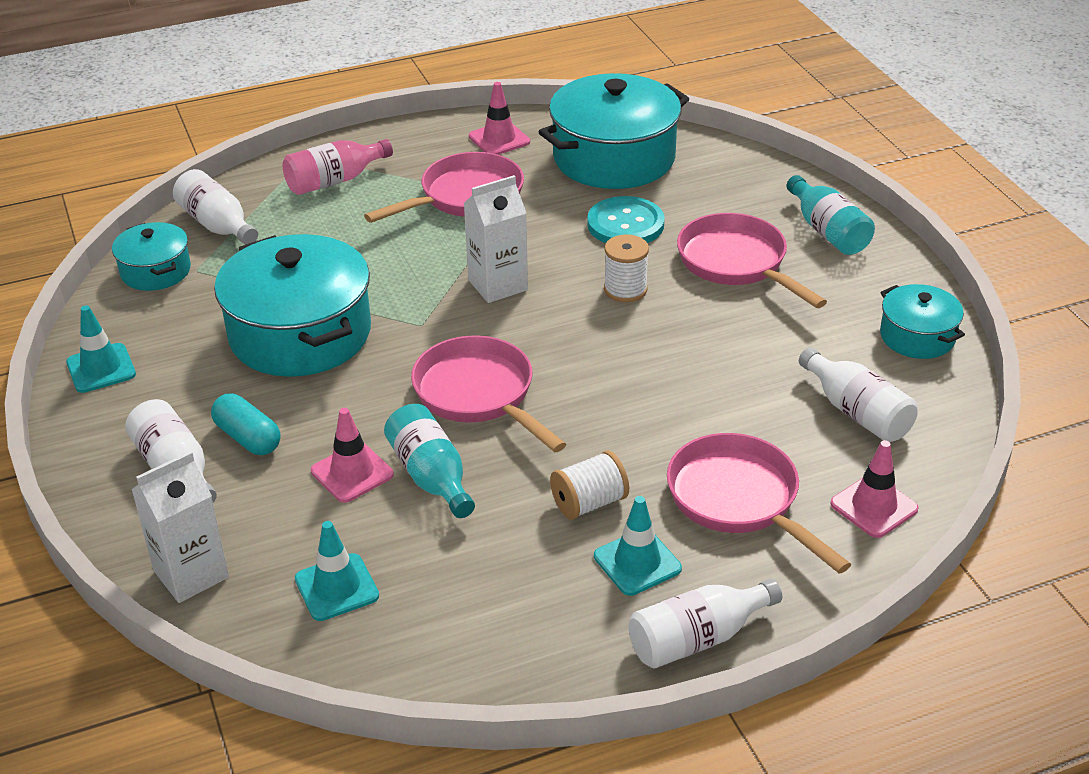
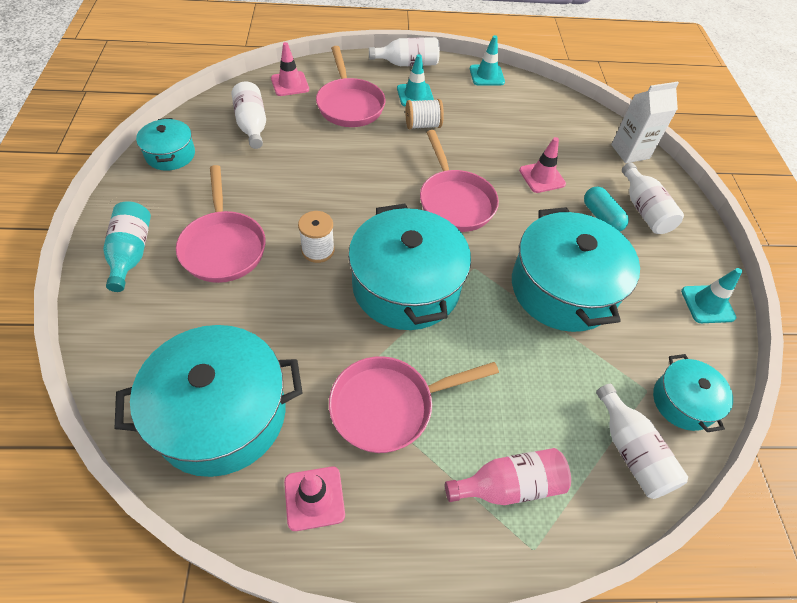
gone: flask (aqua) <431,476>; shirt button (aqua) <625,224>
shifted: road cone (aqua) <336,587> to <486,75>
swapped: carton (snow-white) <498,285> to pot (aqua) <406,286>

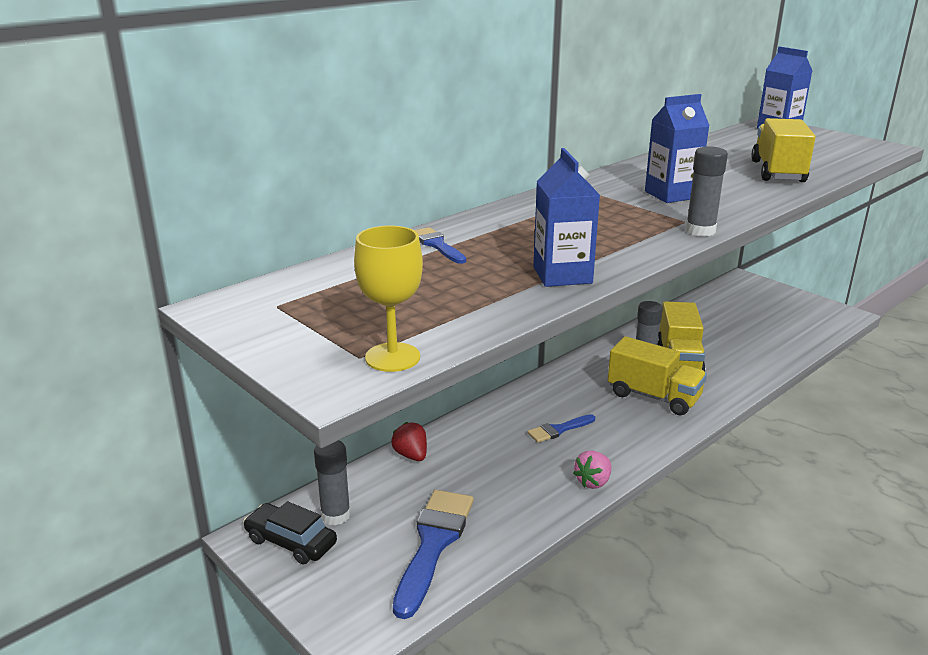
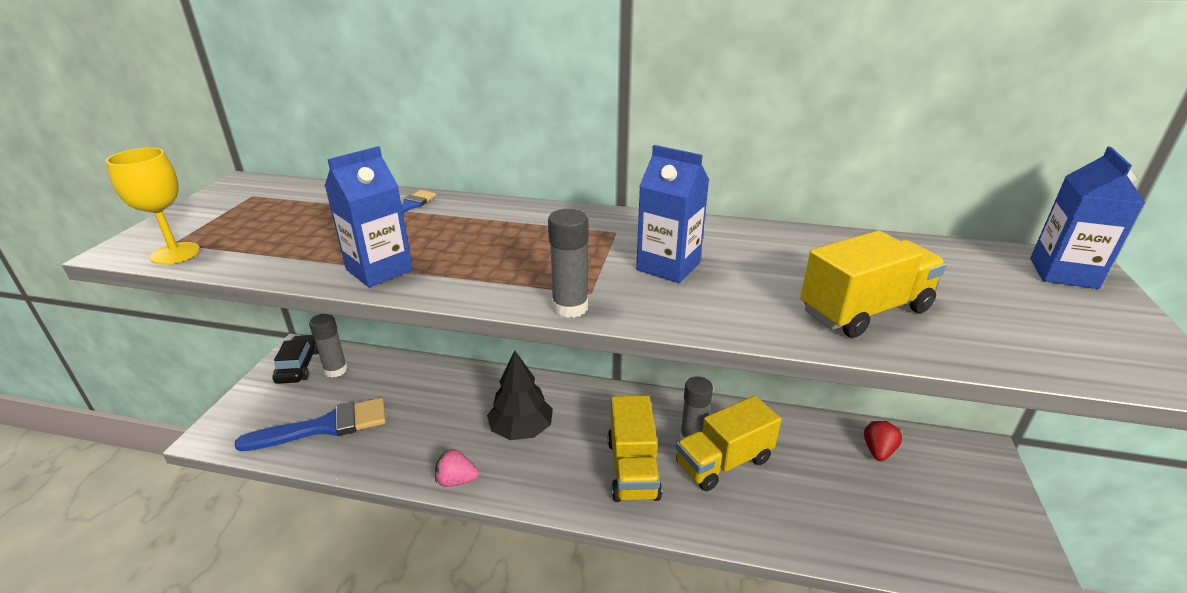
shifted: strawberry (scarlet) <411,455> to <878,451>
swapped: paint brush (royal blue) <558,430> to tree (ebony) <521,429>

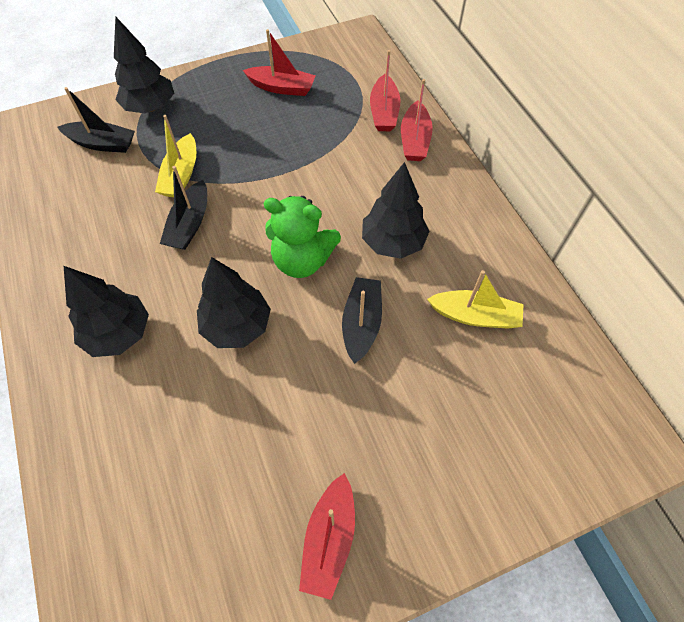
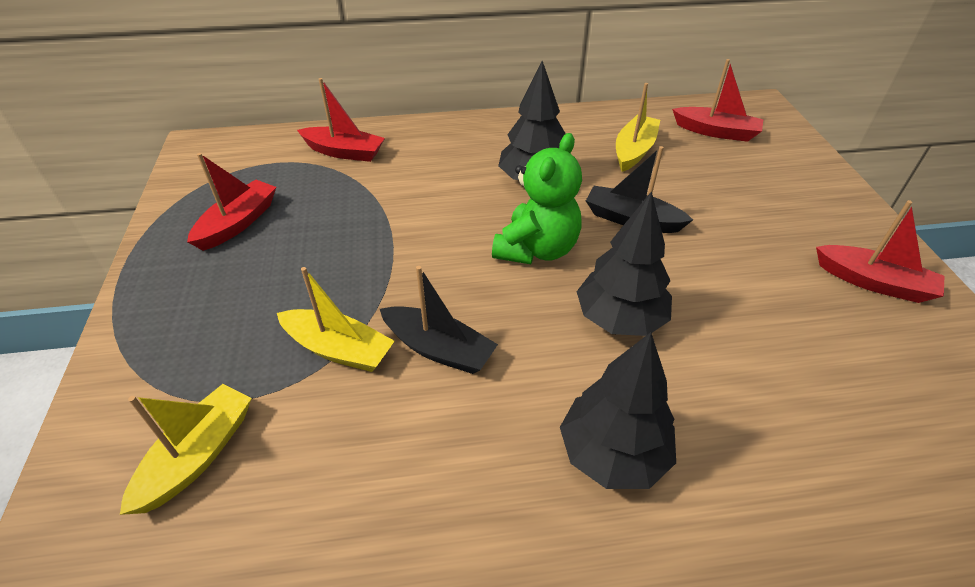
gone: tree (ebony) <150,107>
shifted: toy boat (scarlet) <414,140> to <716,132>
repainted: toy boat (ebony) <102,144> to toy boat (bright yellow) <198,455>

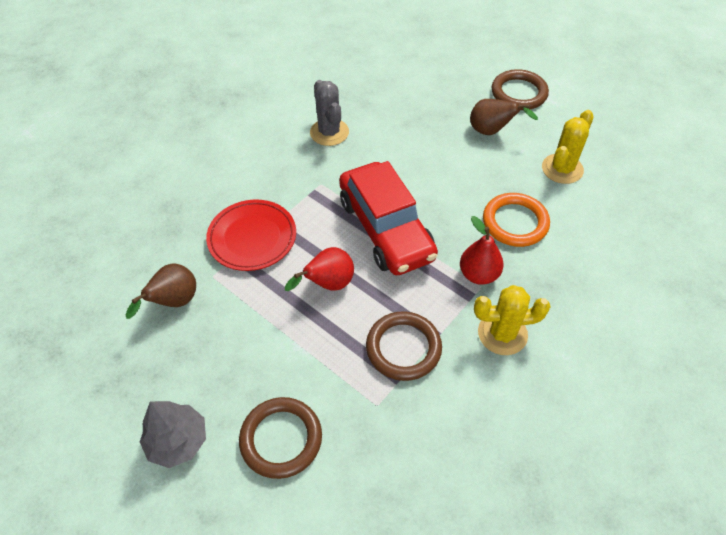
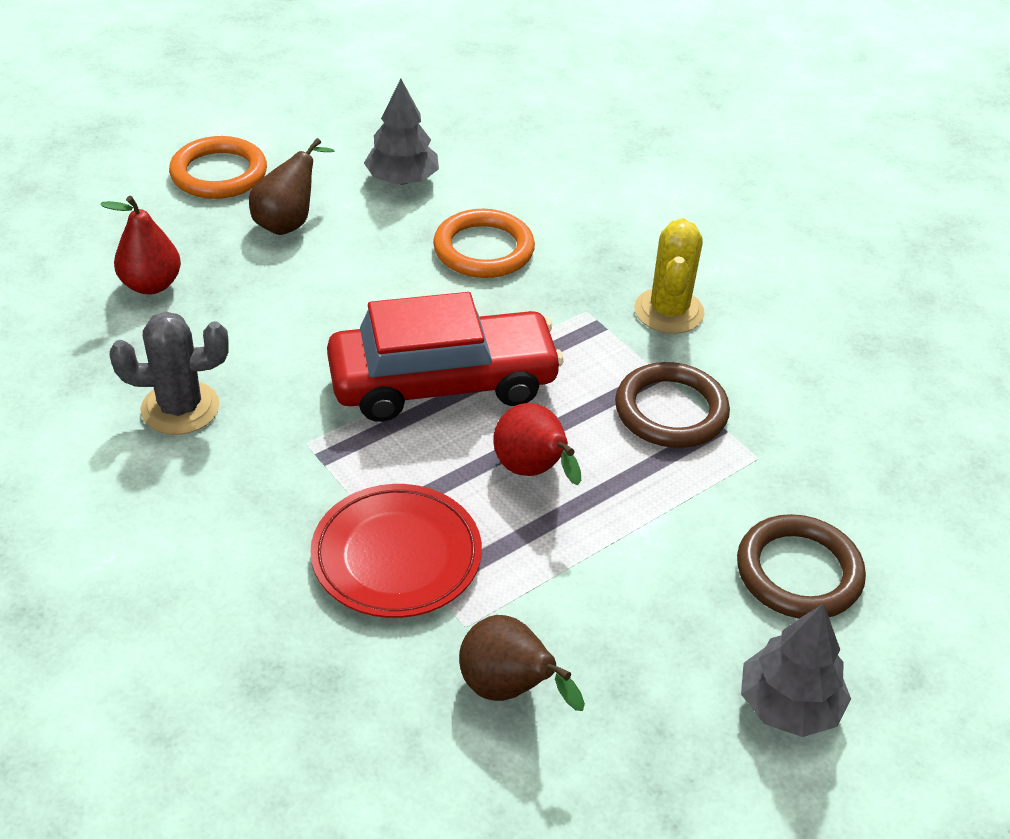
shifted: pear fruit (scarlet) <478,274> to <151,285>
swapped: saguaro cactus (bright yellow) <562,169> to tree (gray) <402,180>
repainted: ring (russet) <519,93> to ring (bright orange) <219,173>

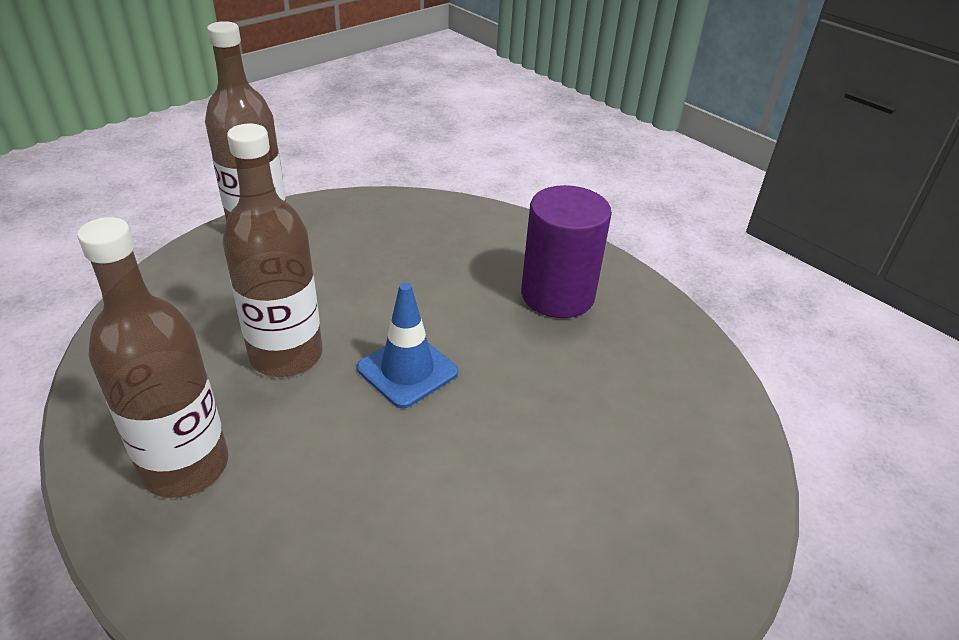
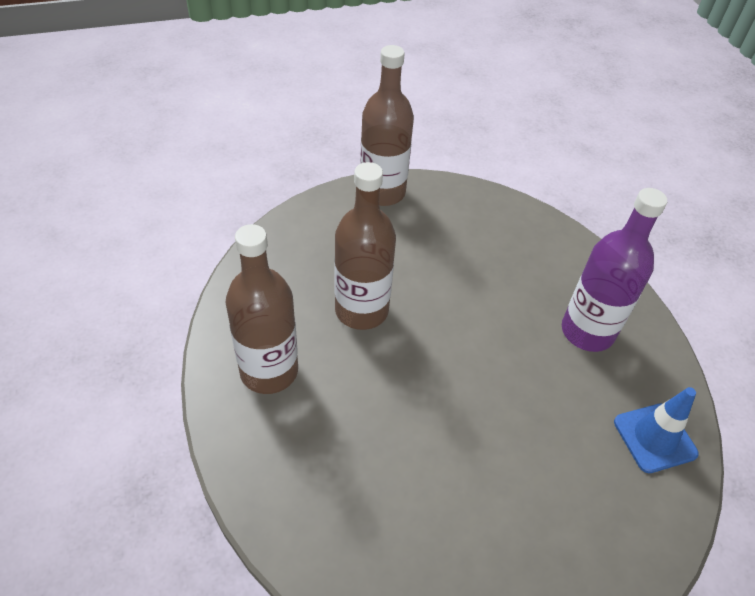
shifted: road cone (royal blue) <407,370> to <654,438>
swapped: solid cylinder (royal purple) <557,295> to flask (royal purple) <587,331>

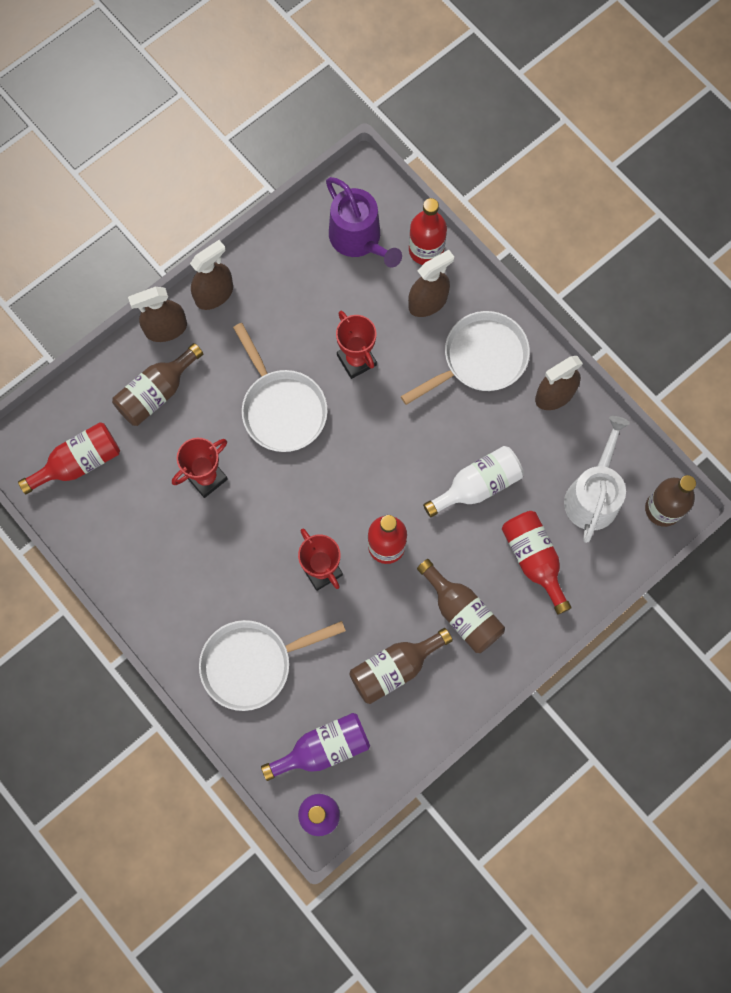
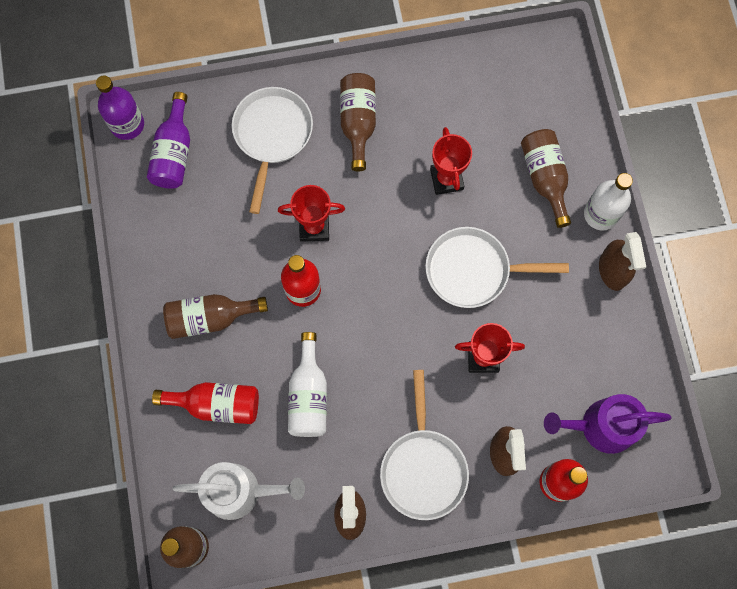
gone: flask (scarlet) <79,462>
shifted: flask (russet) <394,668> to <358,122>
swapped: spray cleaner (russet) <166,329> to flask (snow-white) <600,214>
rotated: watering can (snow-white) <593,495> = <239,491> 45 degrees counterclockwise

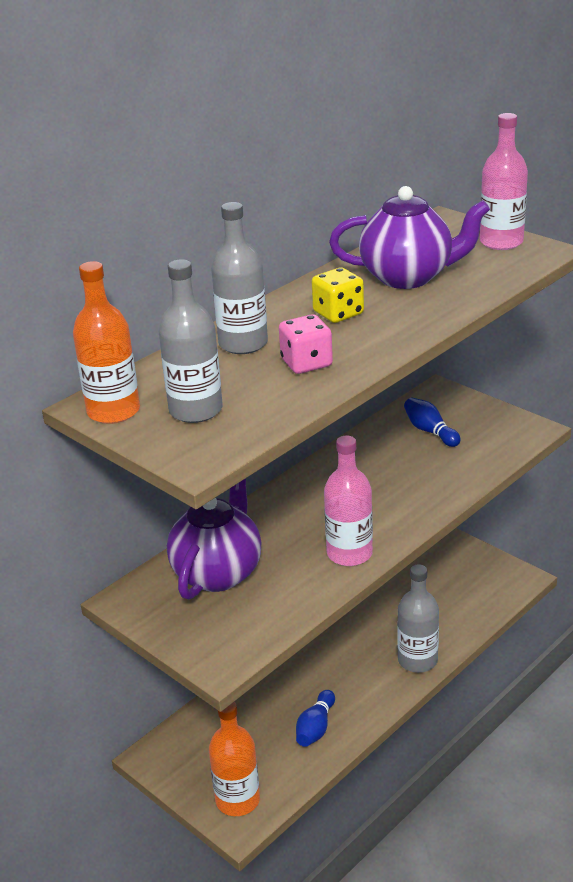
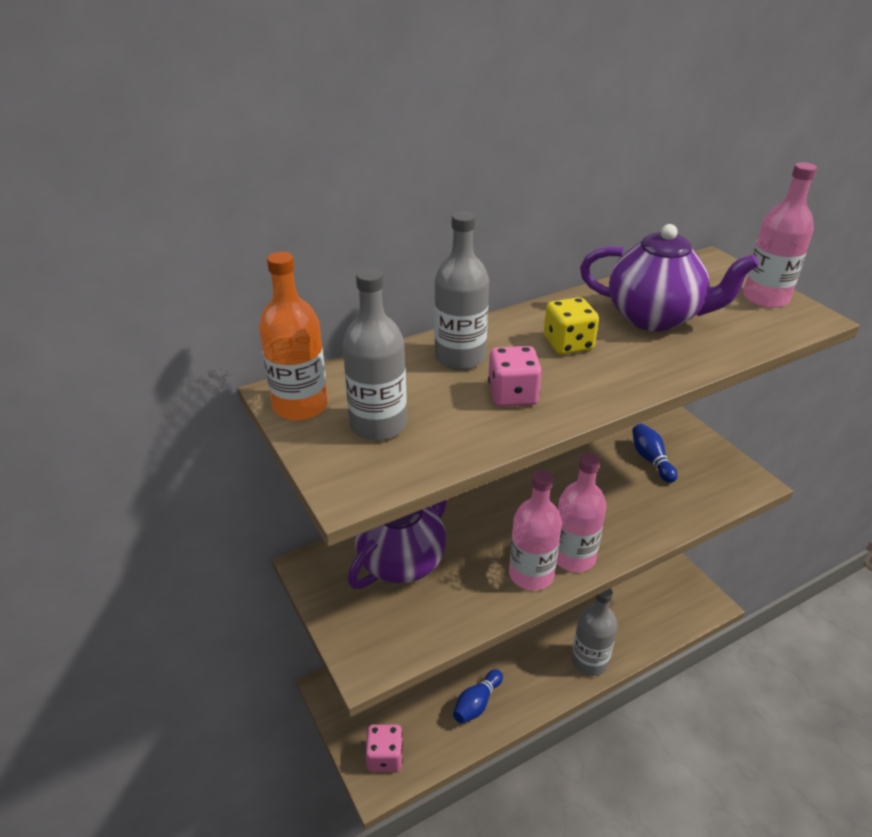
new: flask (pink) <573,557>
swapped: flask (bright orange) <237,800> to die (pink) <385,757>

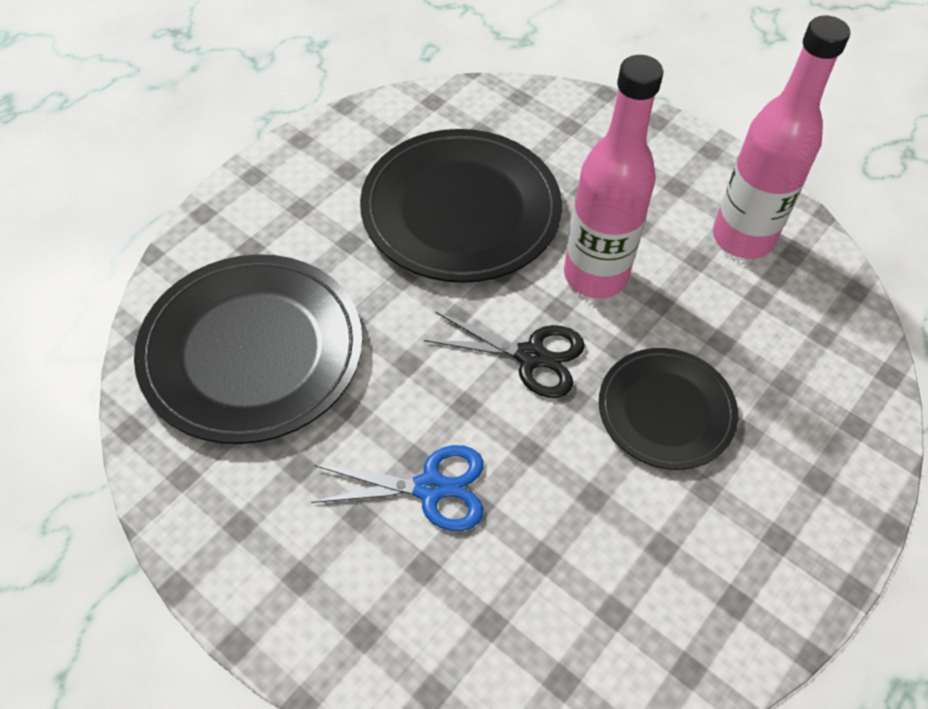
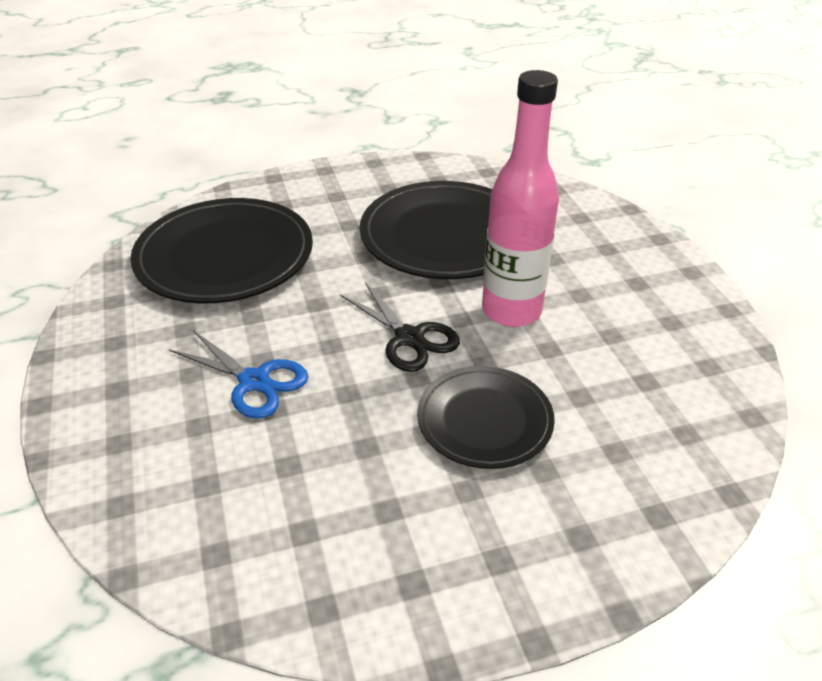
gone: flask (pink) <742,238>

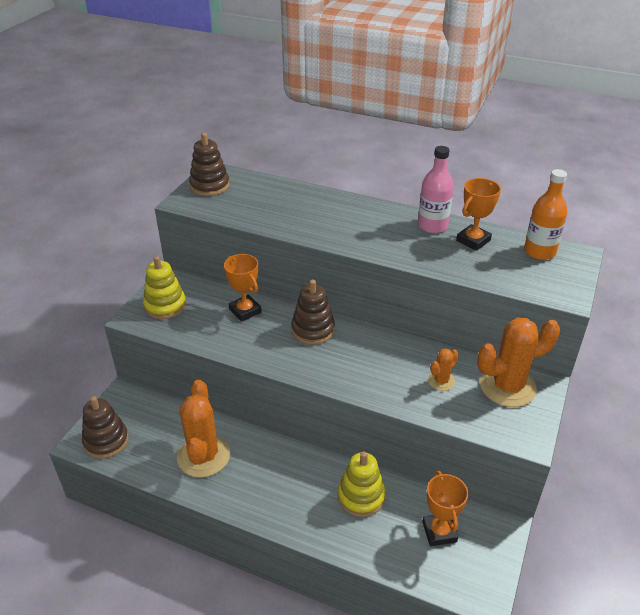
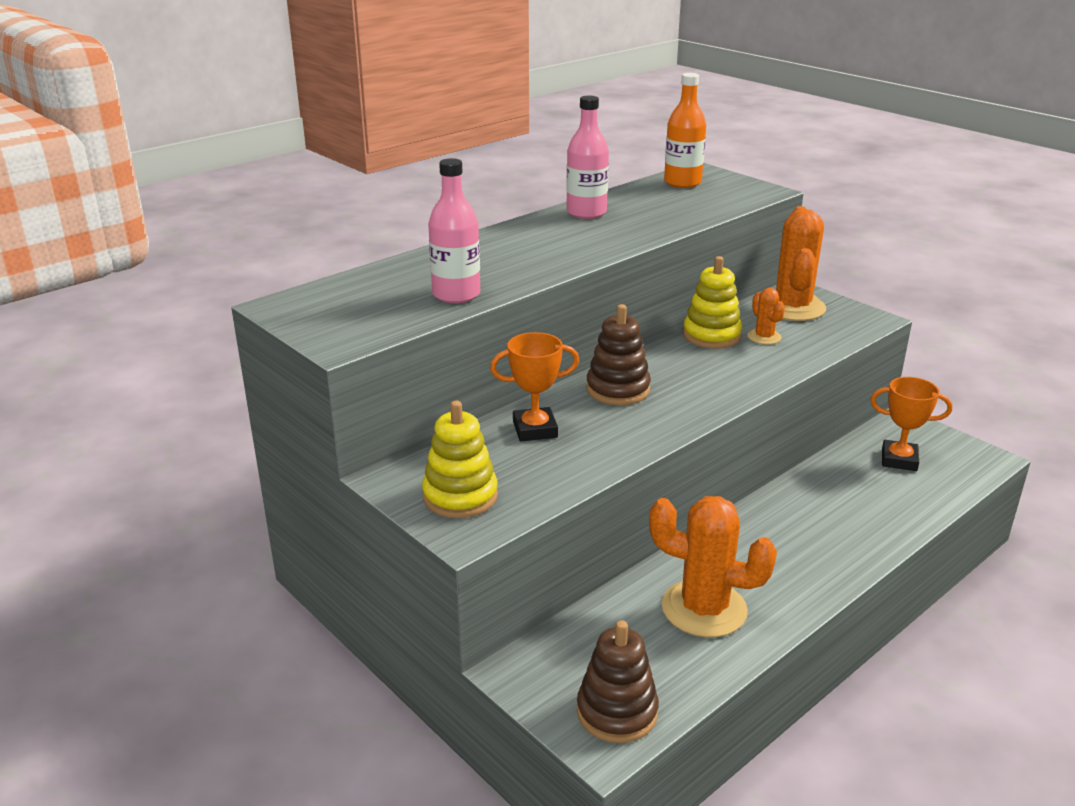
gone: ring stacker (russet) <209,186>; award cup (bright orange) <473,240>
new: flask (pink) <456,294>
shifted: ring stacker (bright yellow) <361,496> to <711,335>

